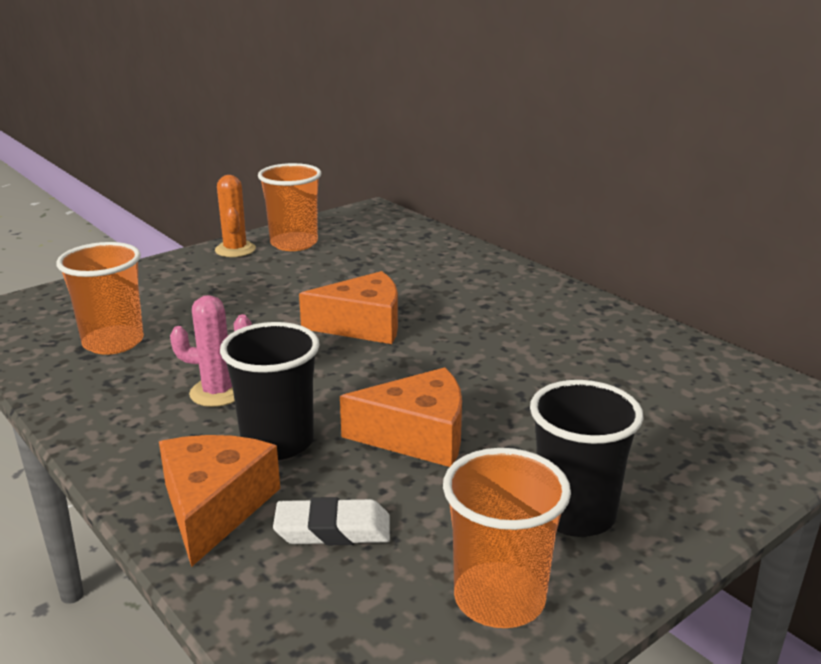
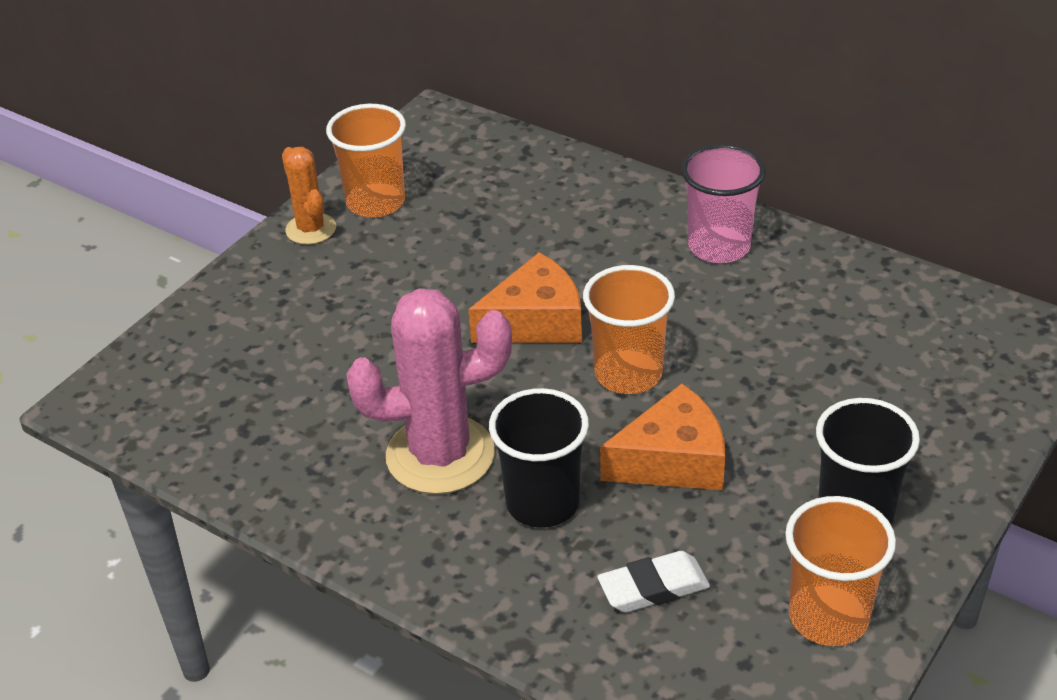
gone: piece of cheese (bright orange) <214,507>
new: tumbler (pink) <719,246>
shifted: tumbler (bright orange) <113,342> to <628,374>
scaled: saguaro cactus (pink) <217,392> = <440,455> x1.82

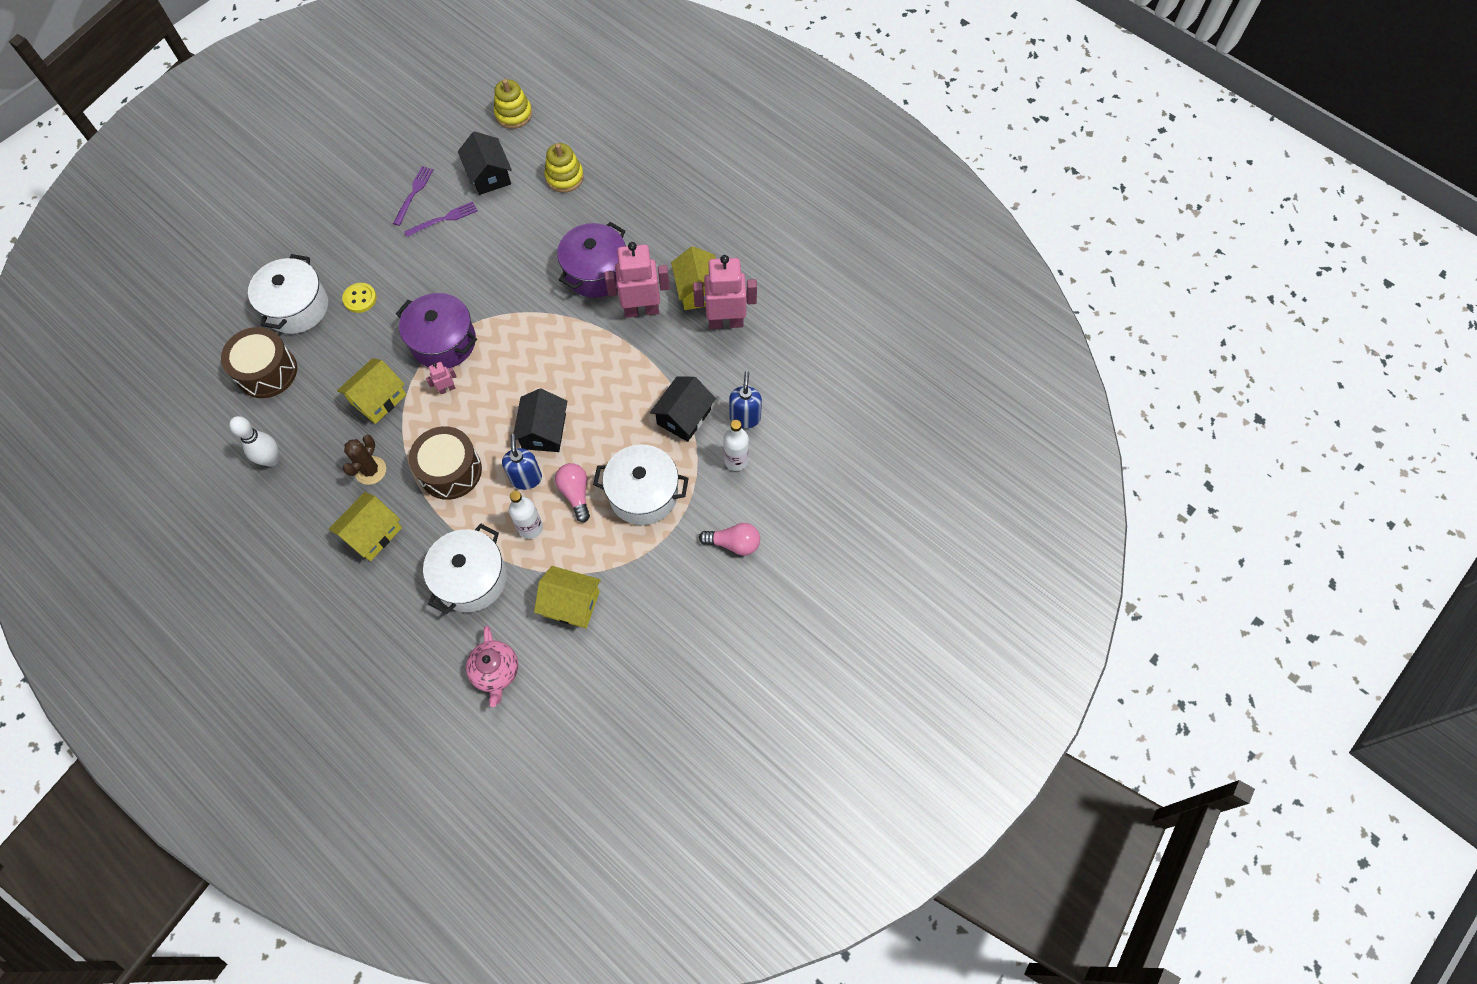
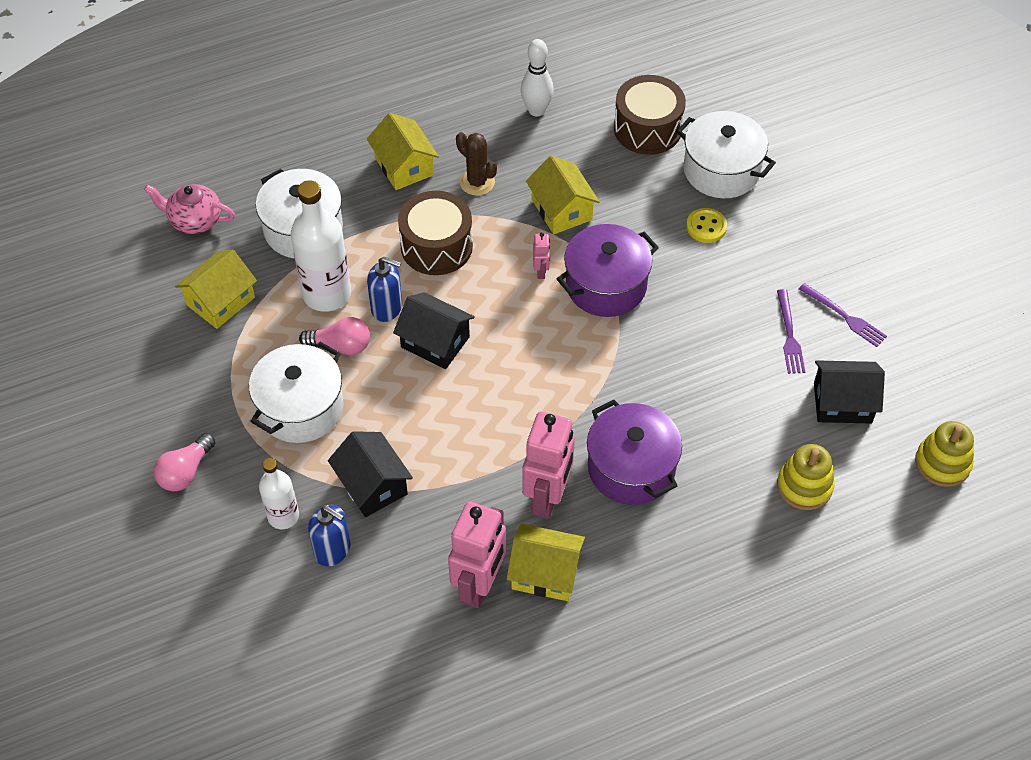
scaled: flask (snow-white) <530,528> = <327,294> x1.69

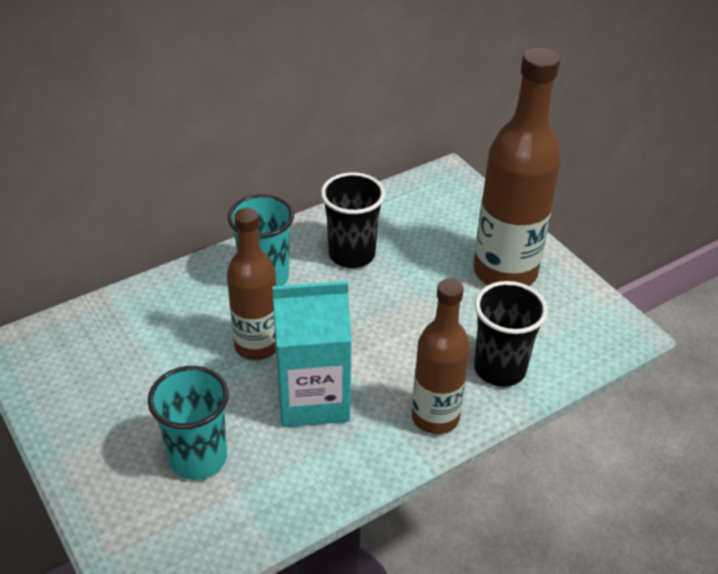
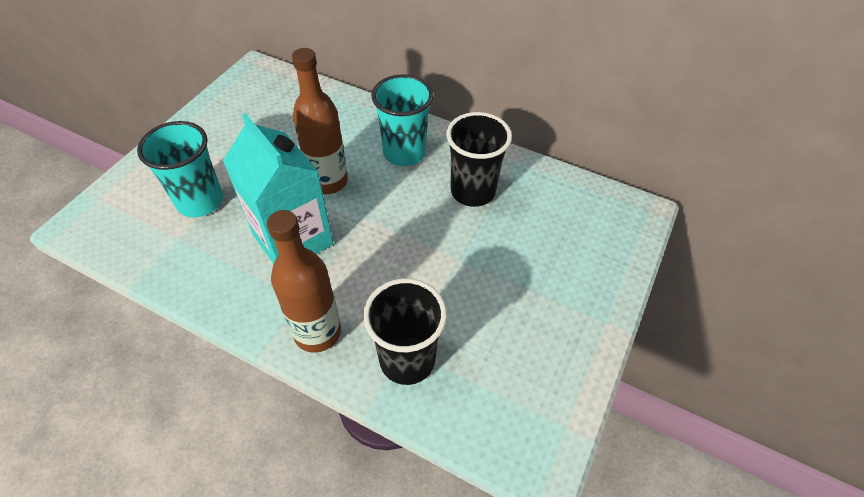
gone: flask (russet) <505,272>

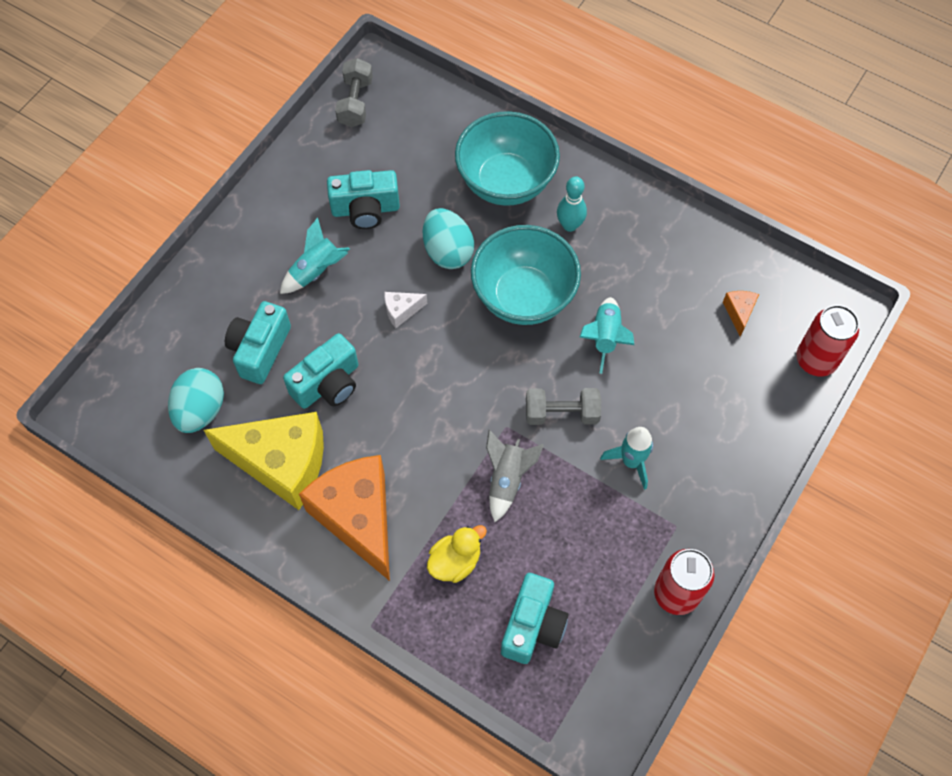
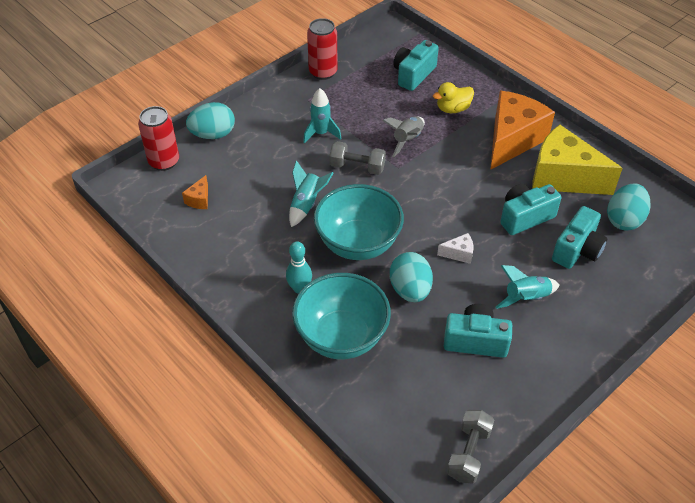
new: egg (aqua) <213,134>
rotated: piece of cheese (bright orange) <358,518> = <512,140> 135 degrees counterclockwise

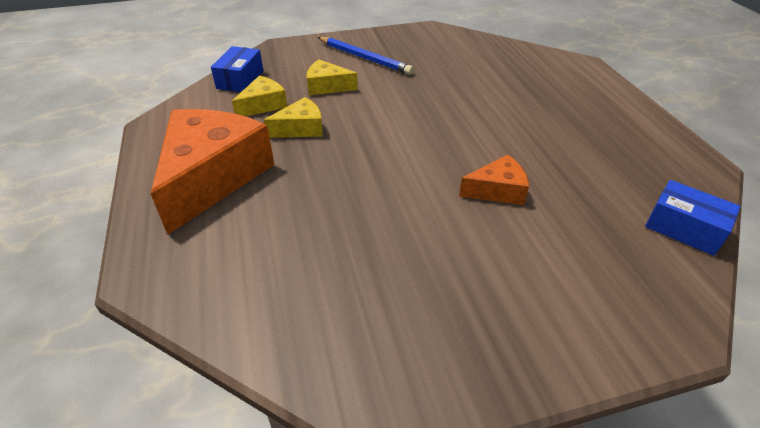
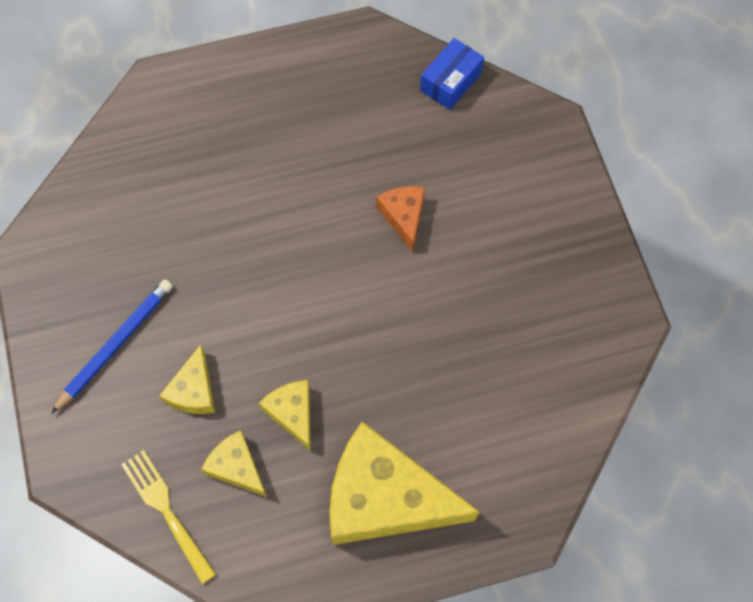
swapped: box (royal blue) <240,79> to fork (bright yellow) <167,511>
repainted: piece of cheese (bright orange) <212,177> to piece of cheese (bright yellow) <385,498>

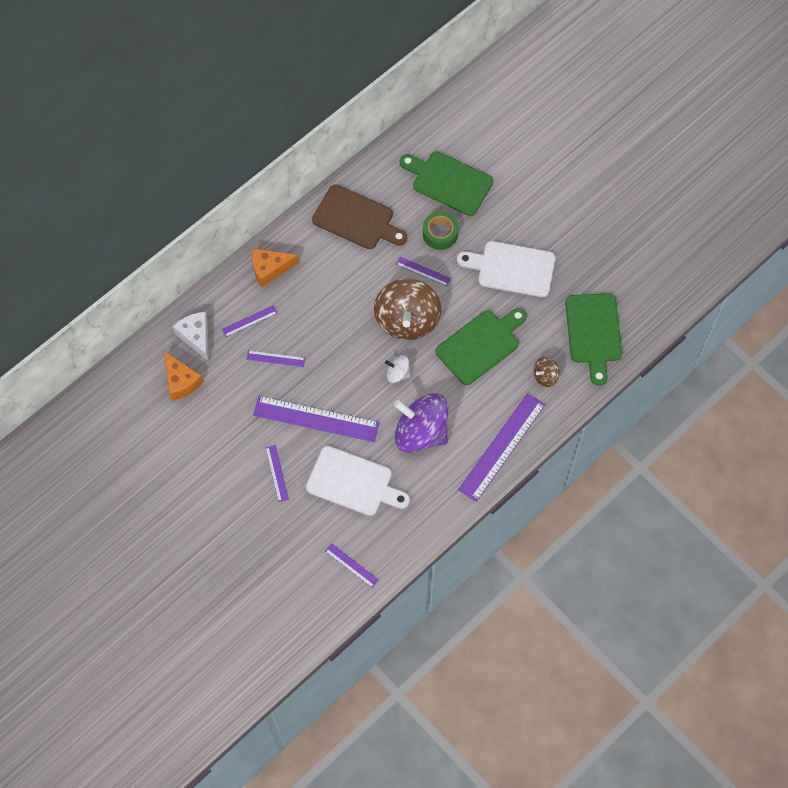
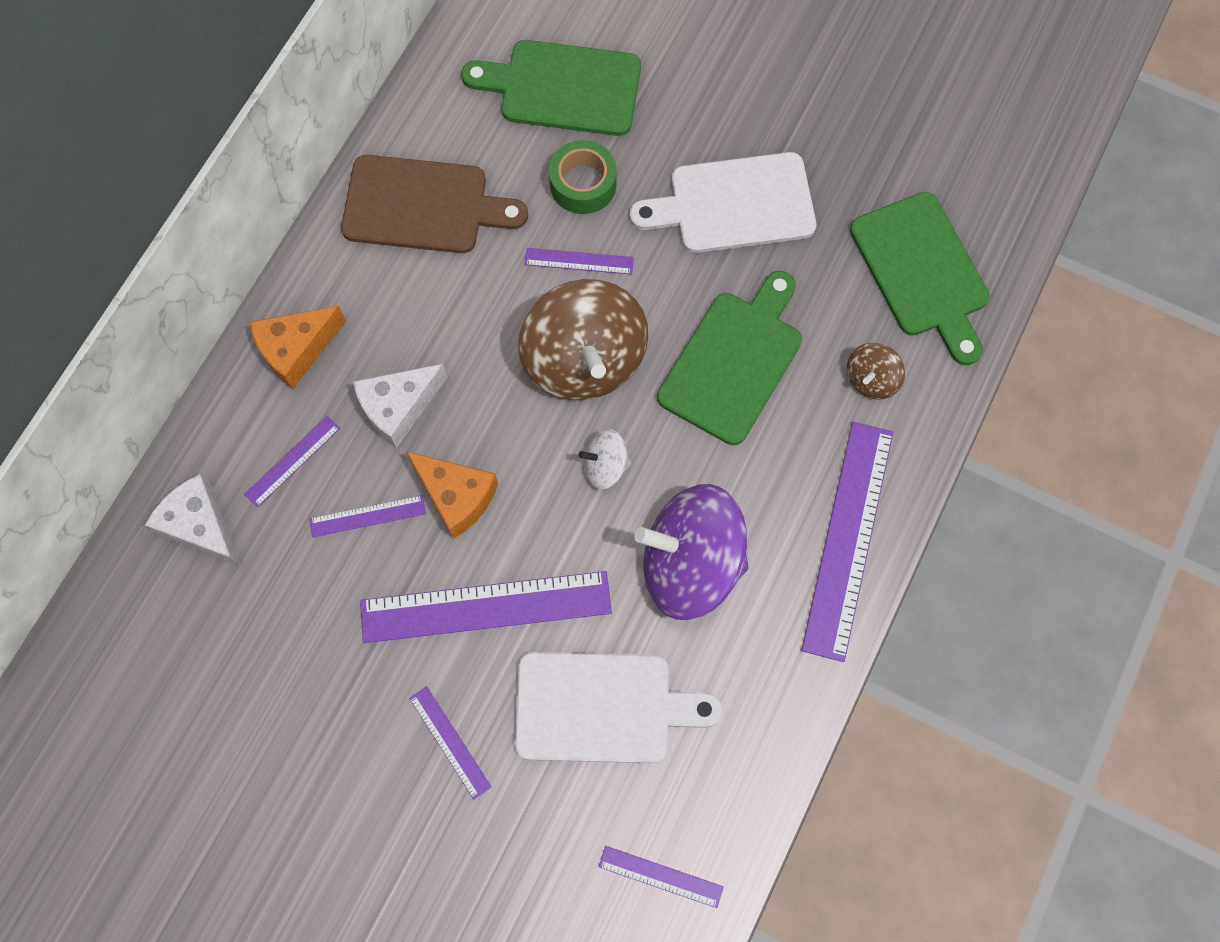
new: piece of cheese (snow-white) <398,408>
shifted: piece of cheese (bright orange) <181,381> to <456,496>

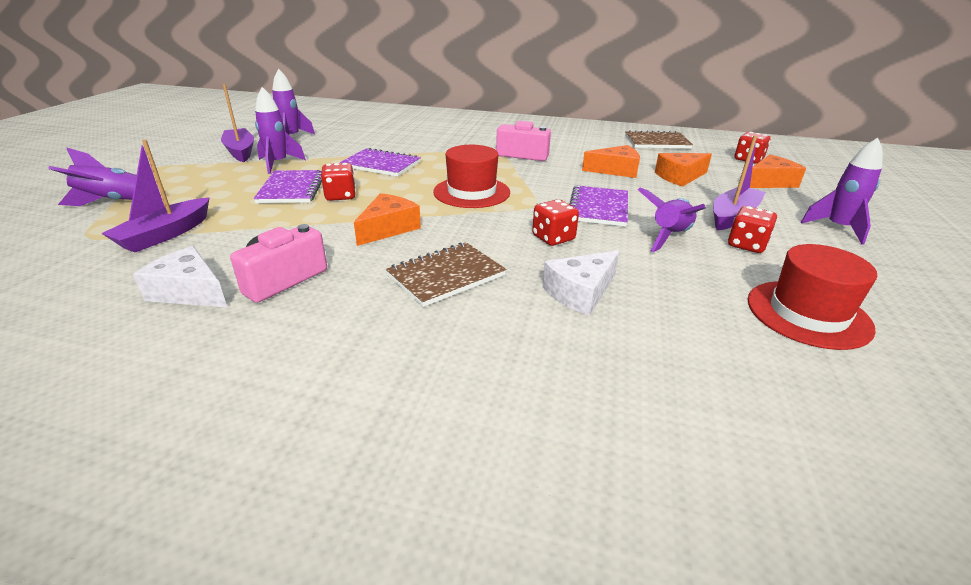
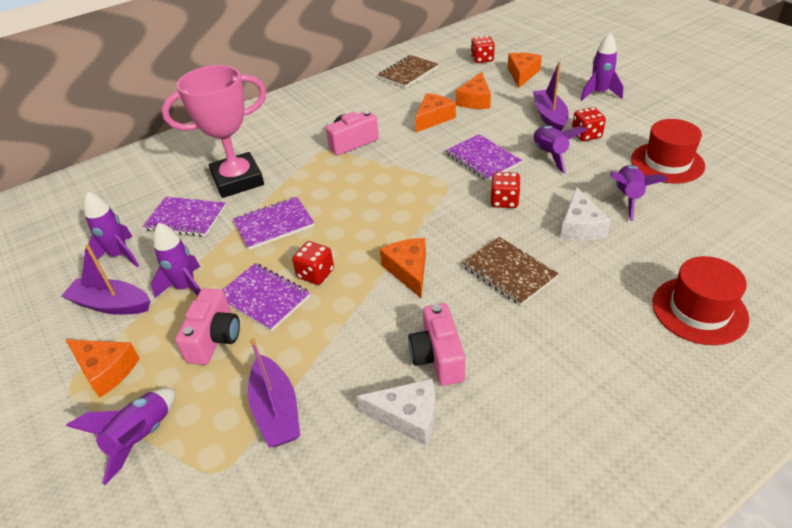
new: piece of cheese (bright orange) <106,370>; exercise book (royal purple) <186,218>; award cup (pink) <238,180>; photo camera (pink) <215,338>; rocket (royal purple) <628,198>
shifted: tall hat (scarlet) <471,192> to <699,310>
rotated: piece of cheese (snow-white) <189,291> = <408,416> 150 degrees counterclockwise; exercise book (russet) <446,275> = <509,272> 45 degrees counterclockwise

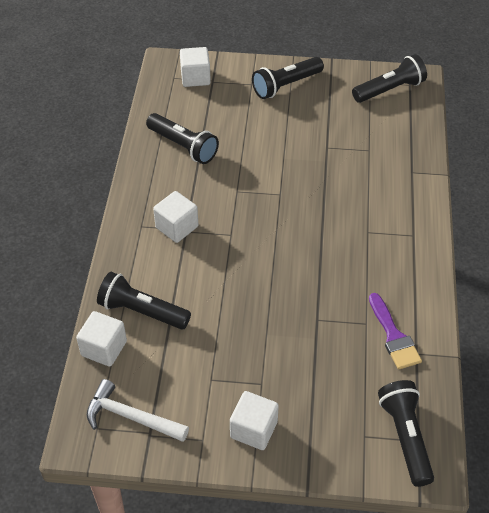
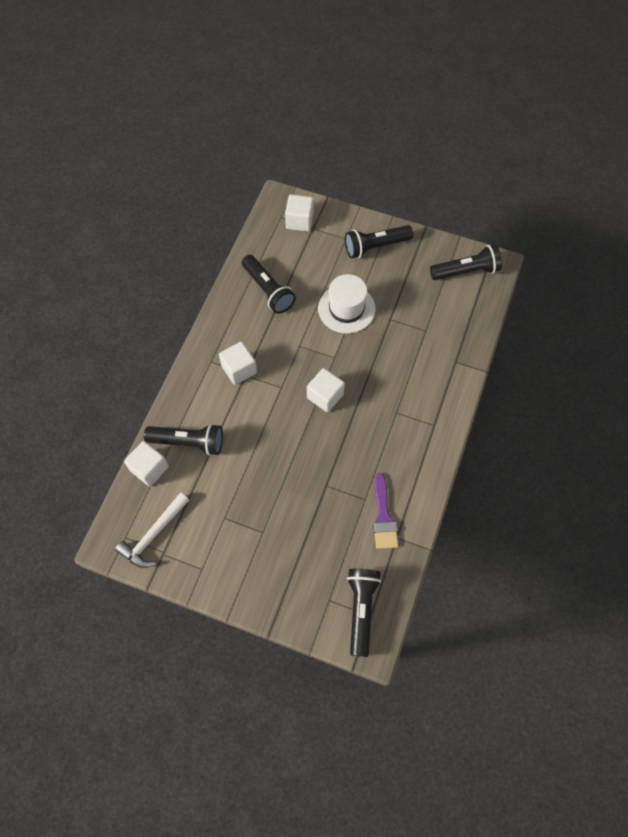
new: tall hat (snow-white) <346,308>
shifted: solid cube (snow-white) <254,429> to <325,396>
rotated: hammer (snow-white) <131,417> = <153,534> 90 degrees counterclockwise; torch (ebony) <142,311> = <188,442> 150 degrees clockwise

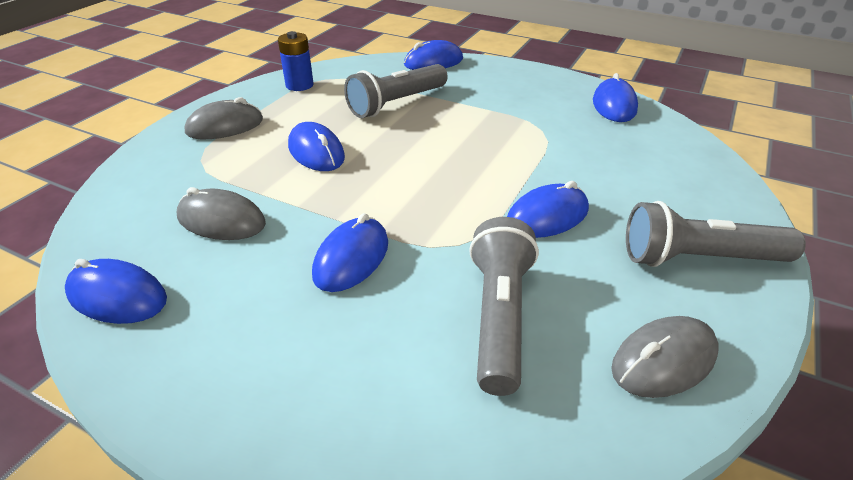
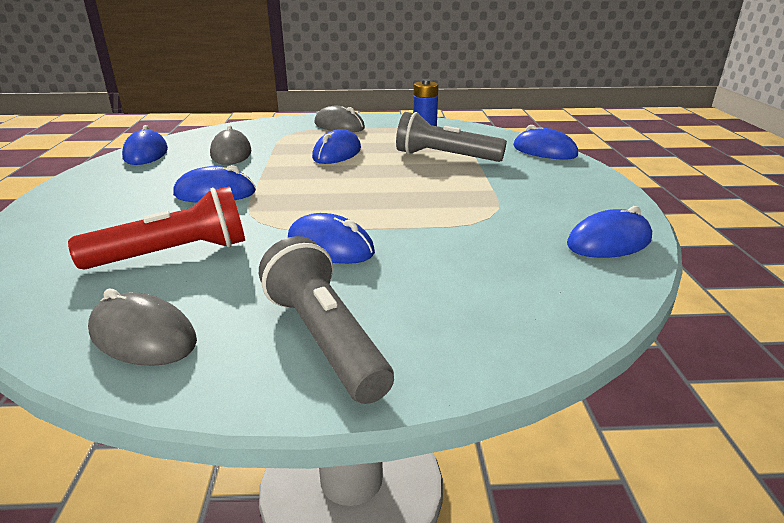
repainted: torch (gray) <499,317> to torch (scarlet) <173,254>

